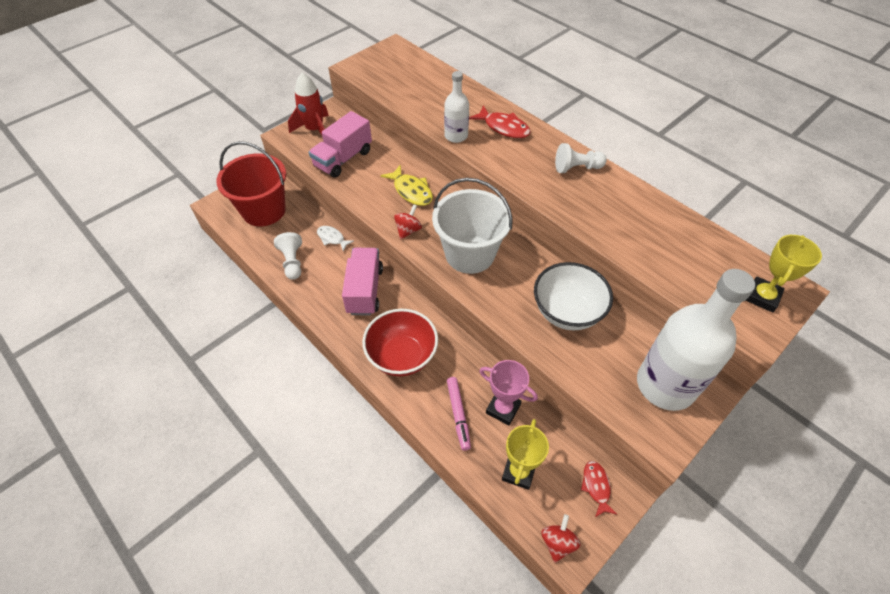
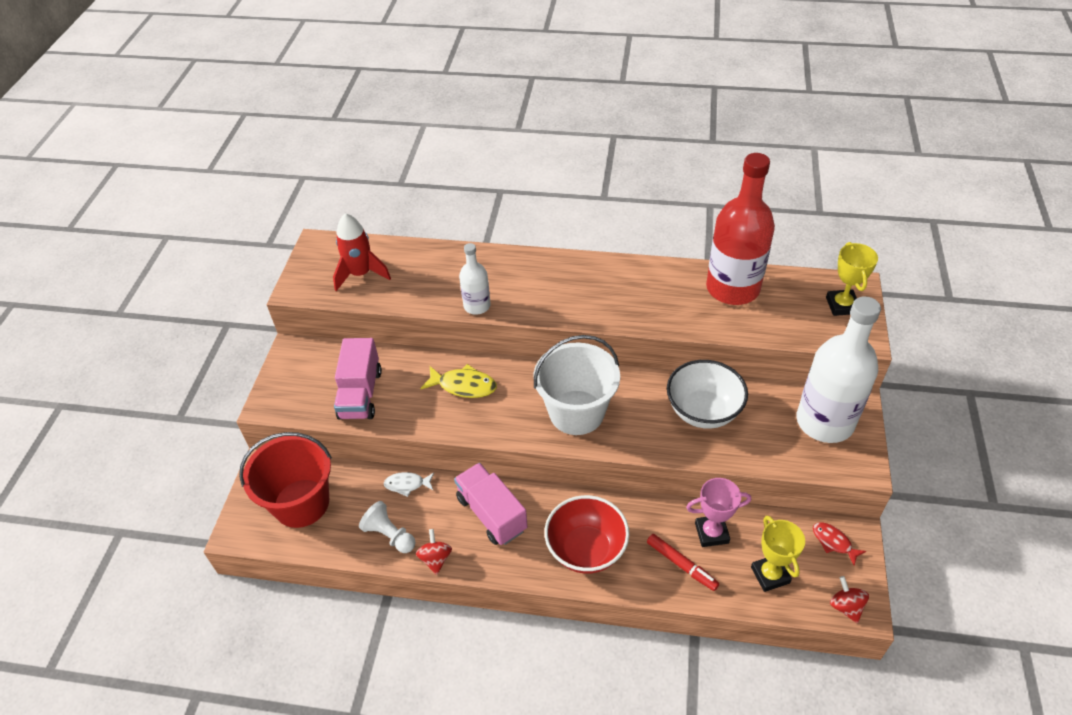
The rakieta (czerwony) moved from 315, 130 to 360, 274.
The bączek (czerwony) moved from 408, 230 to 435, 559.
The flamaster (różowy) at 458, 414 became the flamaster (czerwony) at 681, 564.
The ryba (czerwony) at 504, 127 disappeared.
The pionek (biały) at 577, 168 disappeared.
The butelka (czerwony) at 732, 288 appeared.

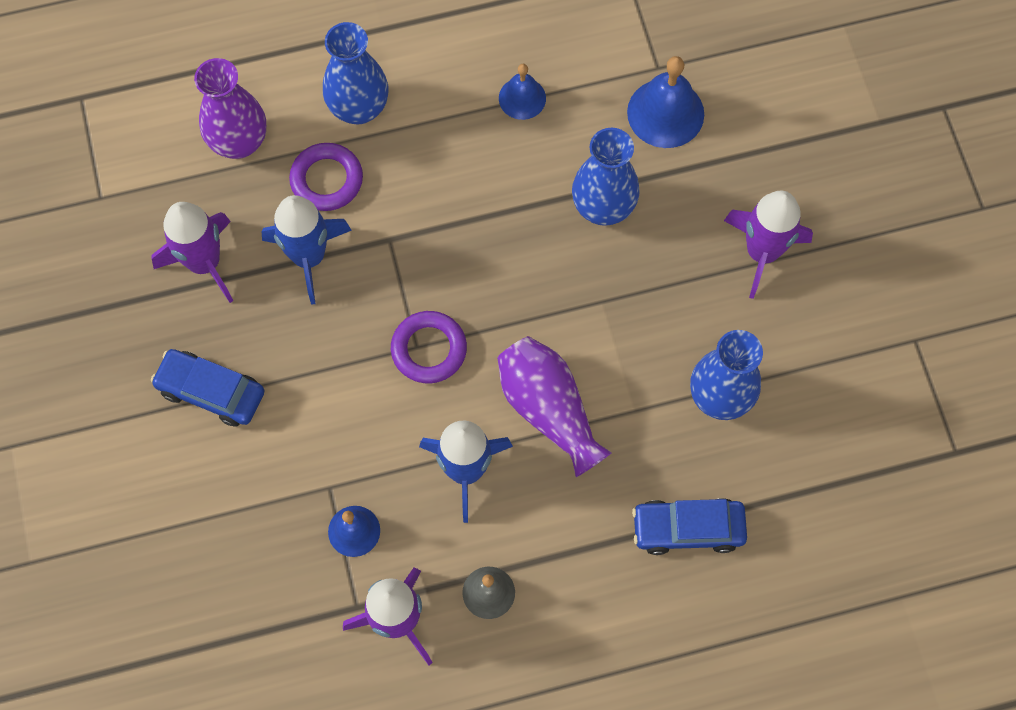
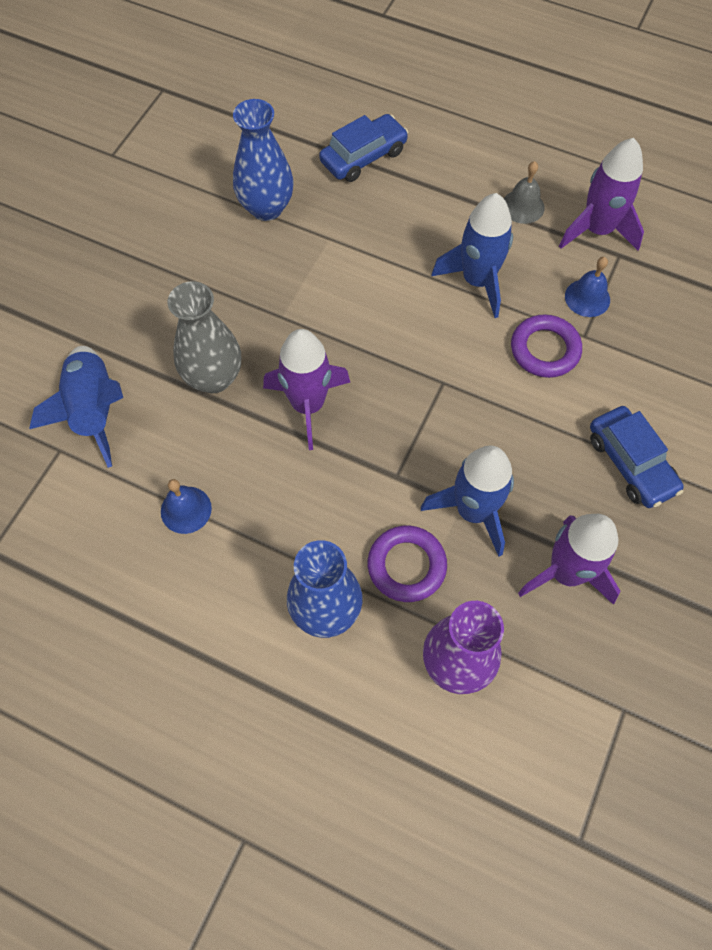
The pierścień (fioletowy) moved from 429, 349 to 545, 349.
The wazon (fioletowy) at 549, 409 disappeared.
The wazon (niebieski) at 603, 207 became the wazon (szary) at 214, 377.
The dzwonek (niebieski) at 665, 113 was replaced by the rakieta (niebieski) at 94, 410.
The samochód (niebieski) at 688, 529 turned 75 degrees counterclockwise.
The rakieta (fioletowy) moved from 762, 252 to 308, 405.

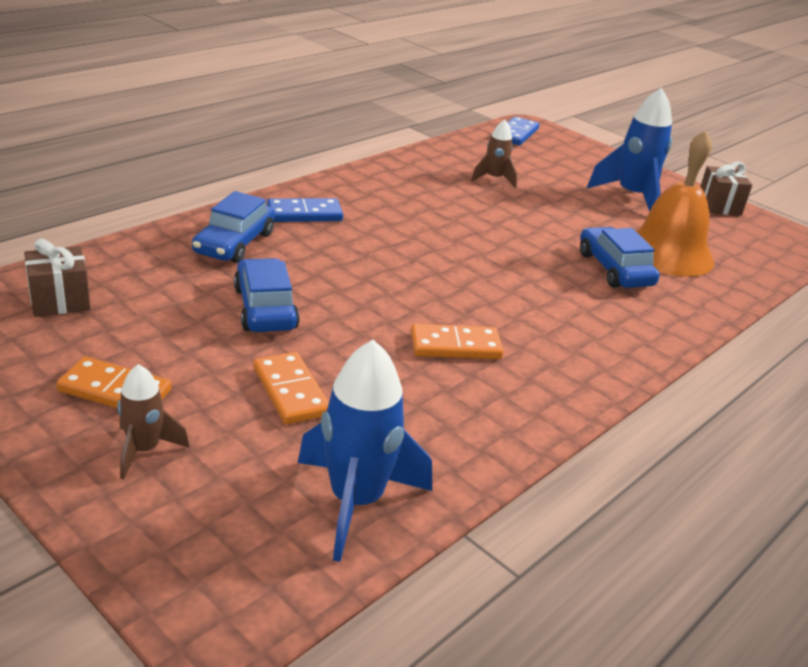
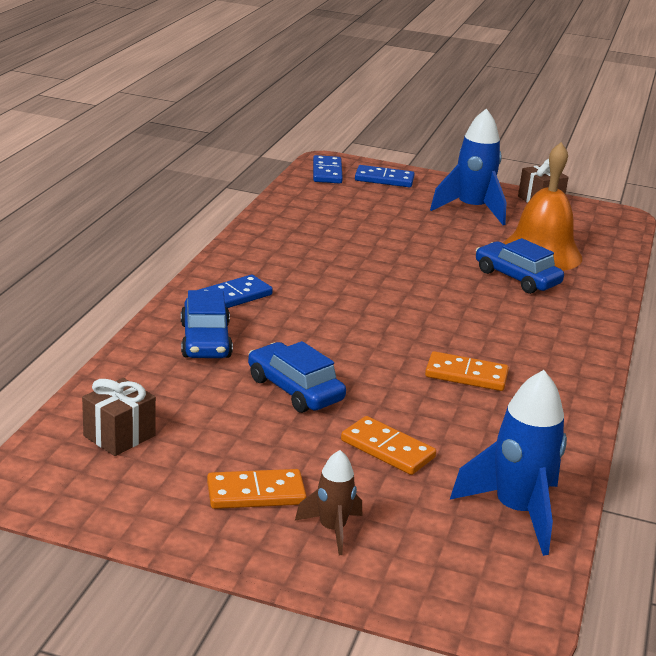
The kostka domina (pomarańczowy) at 455, 346 turned 45 degrees clockwise.
The rakieta (brązowy) at 494, 179 disappeared.
The kostka domina (niebieski) at 384, 179 appeared.

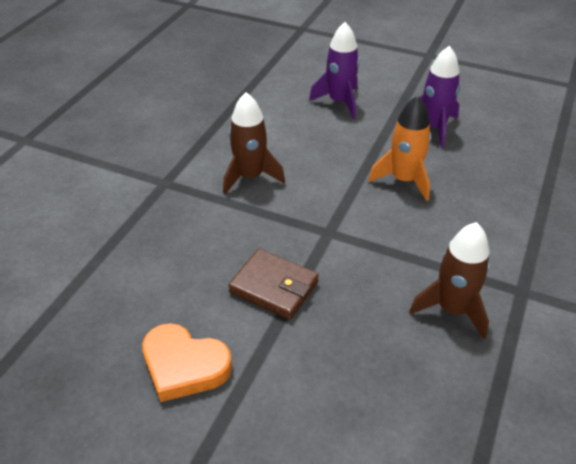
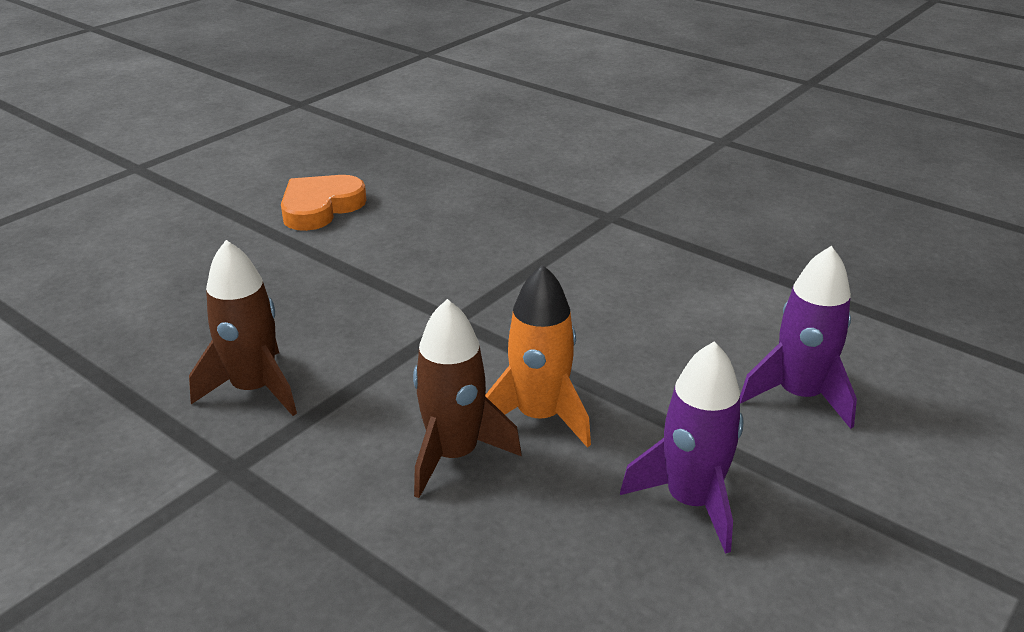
The rakieta (brązowy) moved from 250, 177 to 454, 455.
The portfel (brązowy) at 274, 287 disappeared.

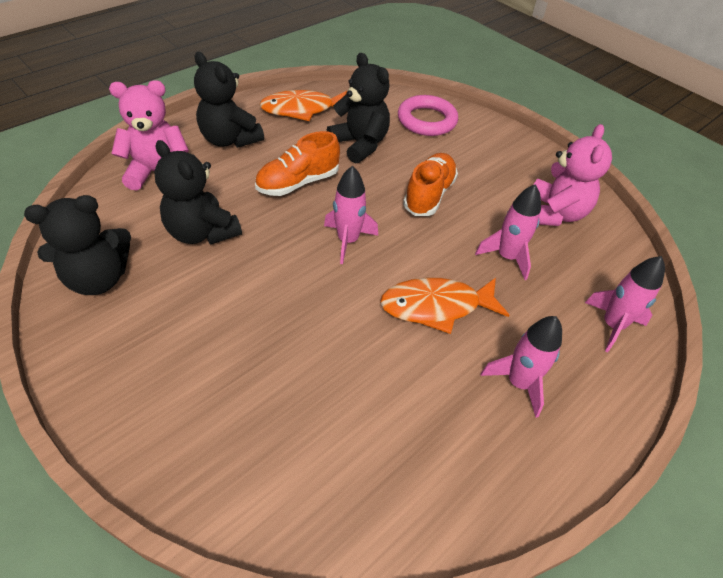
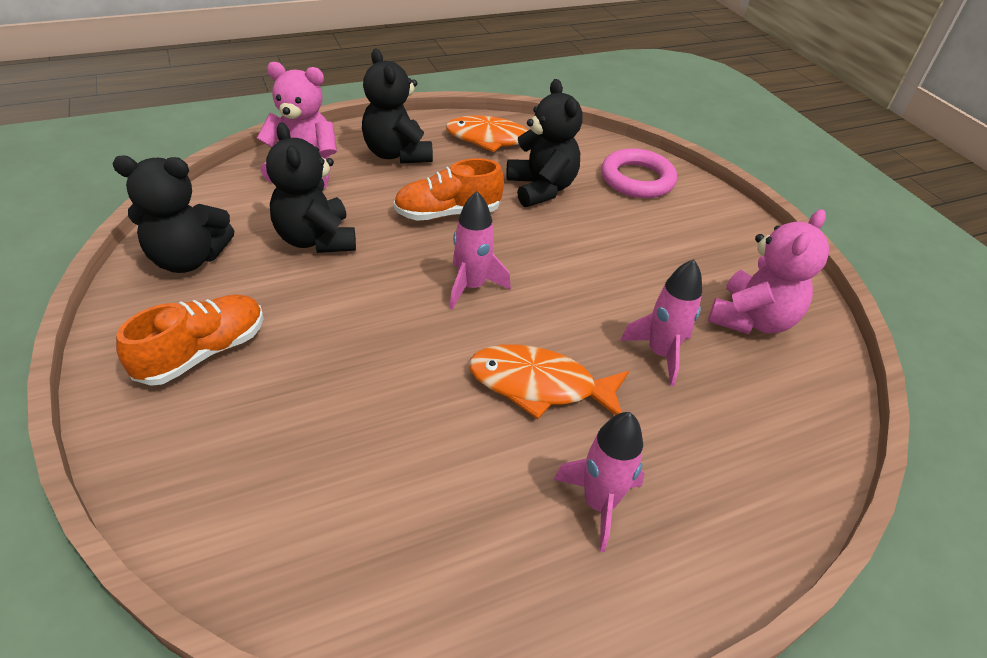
The but (pomarańczowy) moved from 429, 195 to 203, 352.
The rakieta (różowy) at 612, 325 disappeared.

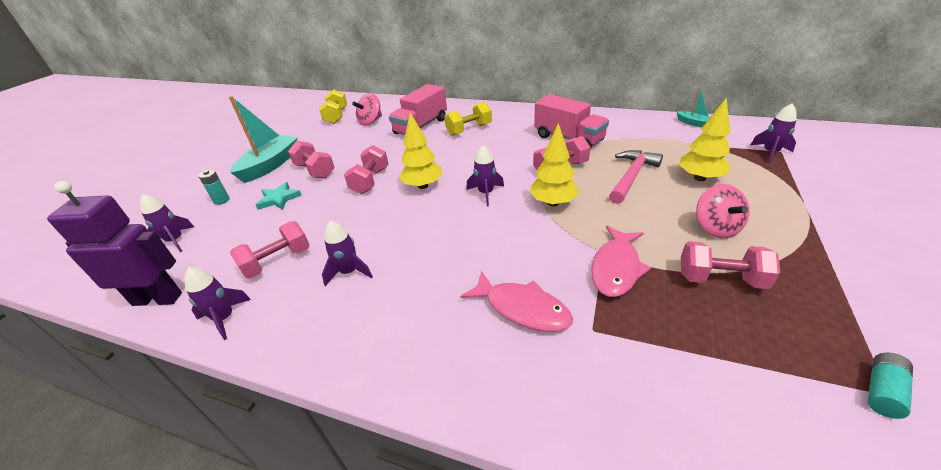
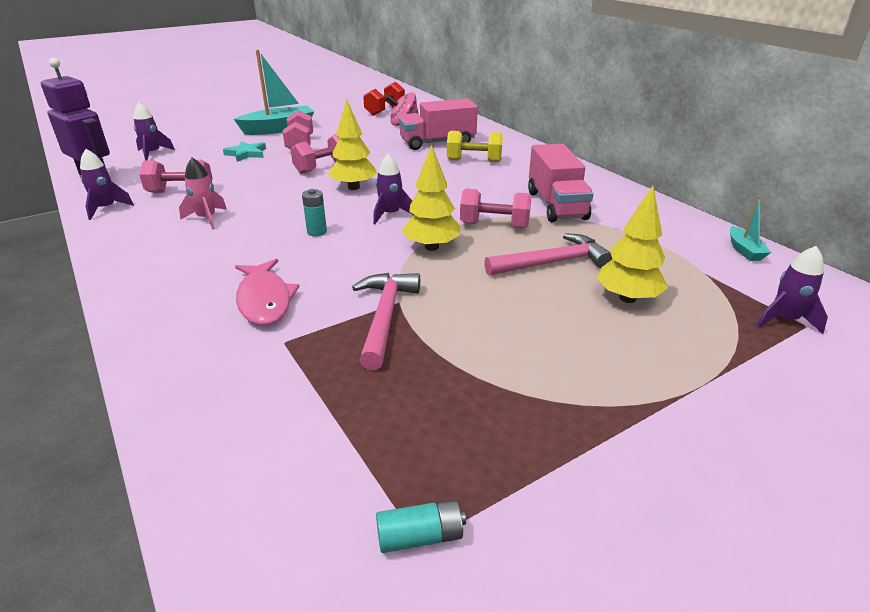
The bateria (turkusowy) moved from 221, 200 to 317, 232.
The hantel (żółty) at 336, 116 became the hantel (czerwony) at 385, 110.
The rakieta (fioletowy) at 349, 272 became the rakieta (różowy) at 207, 219.
The ryba (różowy) at 616, 268 was replaced by the młotek (różowy) at 385, 317.
The hantel (różowy) at 720, 279 disappeared.
The bączek (różowy) at 715, 228 disappeared.

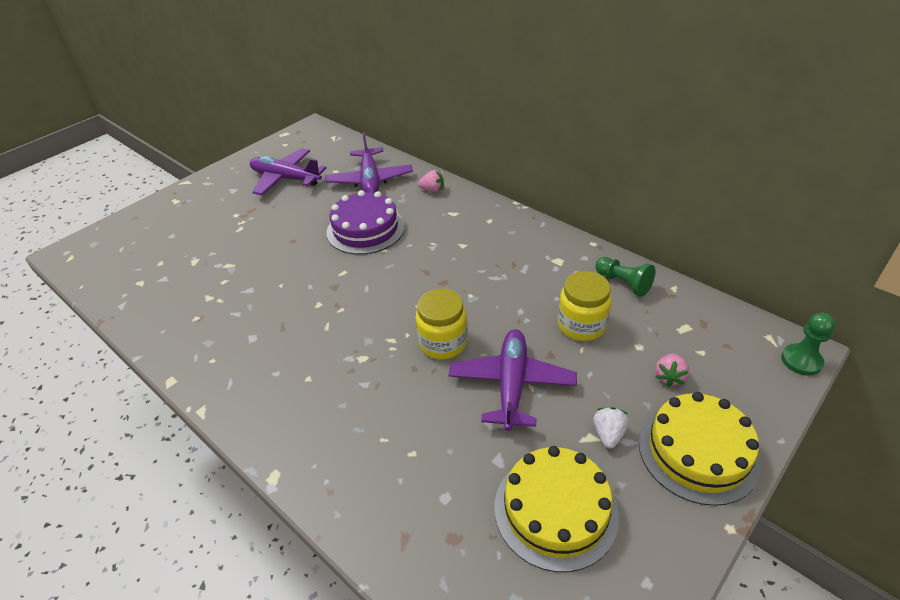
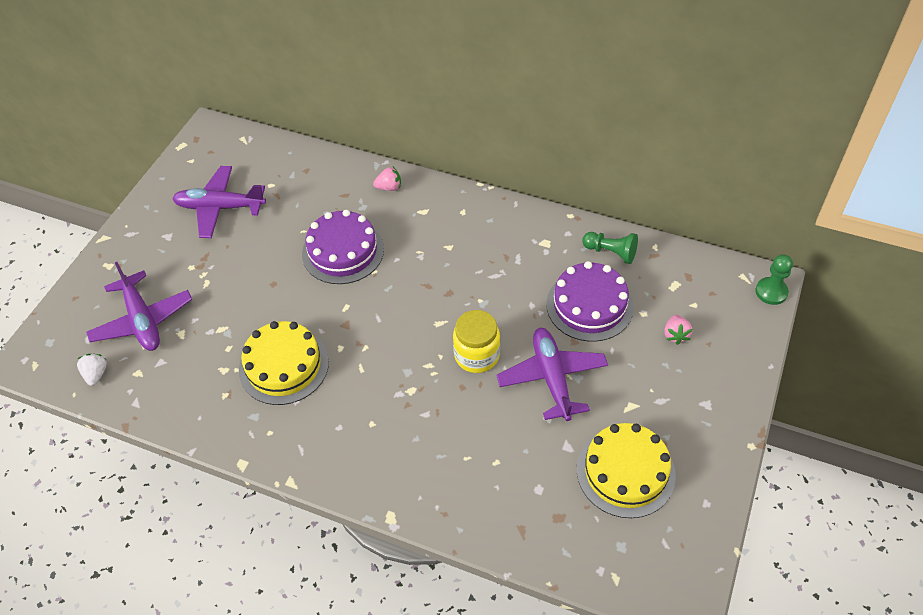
The samolot (fioletowy) moved from 370, 180 to 142, 320.
The słoik (żółty) at 581, 325 was replaced by the tort (fioletowy) at 589, 305.
The truskawka (biały) moved from 608, 434 to 96, 374.
The tort (żółty) moved from 698, 451 to 284, 366.

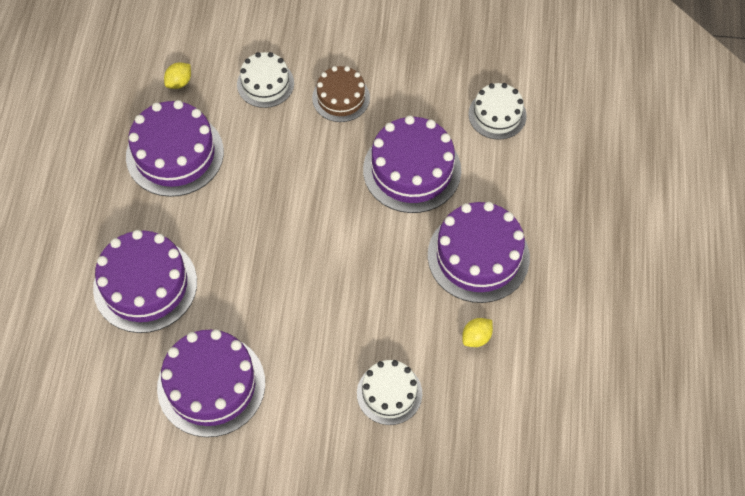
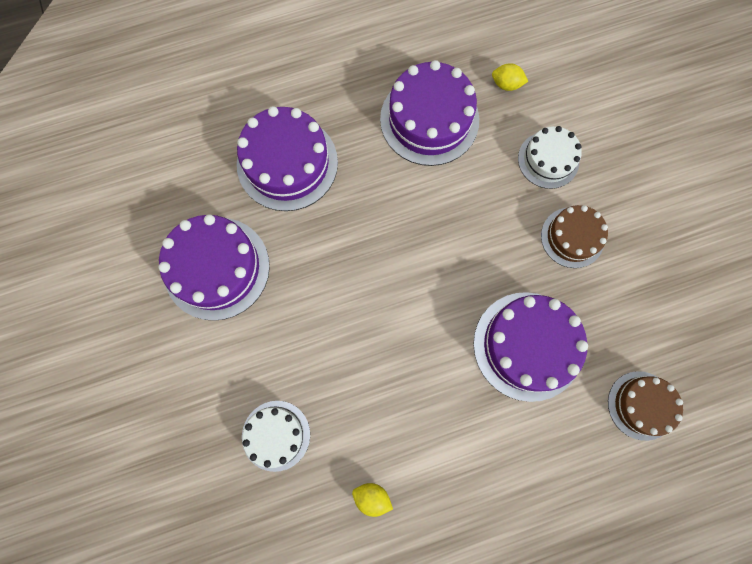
The tort (fioletowy) at 478, 256 disappeared.
The tort (biały) at 497, 115 became the tort (brązowy) at 641, 405.

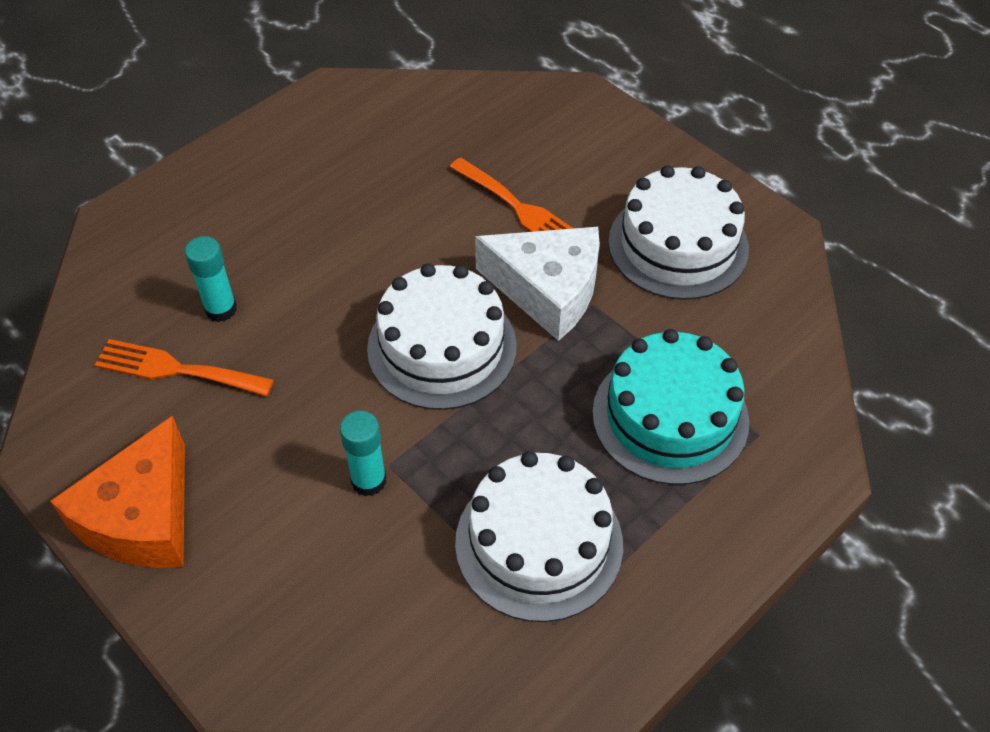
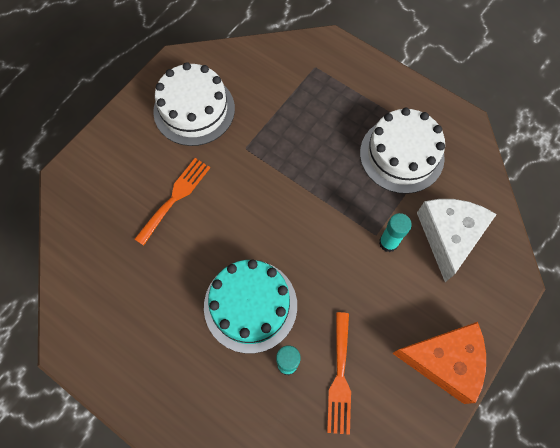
The tort (biały) at 442, 347 disappeared.
The ser (biały) moved from 548, 290 to 449, 236.
The tort (turkusowy) moved from 670, 416 to 250, 305.

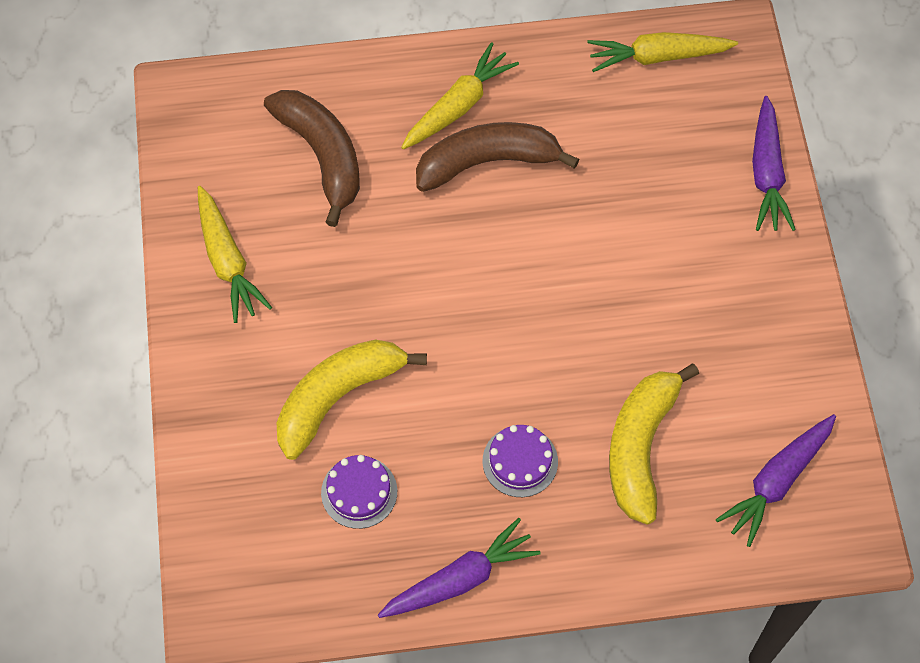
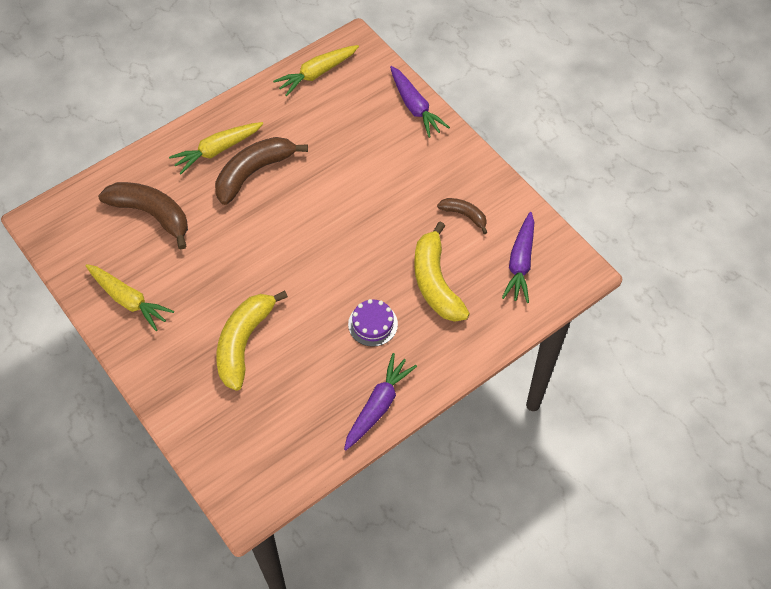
The tort (fioletowy) at 359, 492 disappeared.
The marchewka (żółty) at 458, 106 turned 135 degrees counterclockwise.
The banan (brązowy) at 464, 215 appeared.

